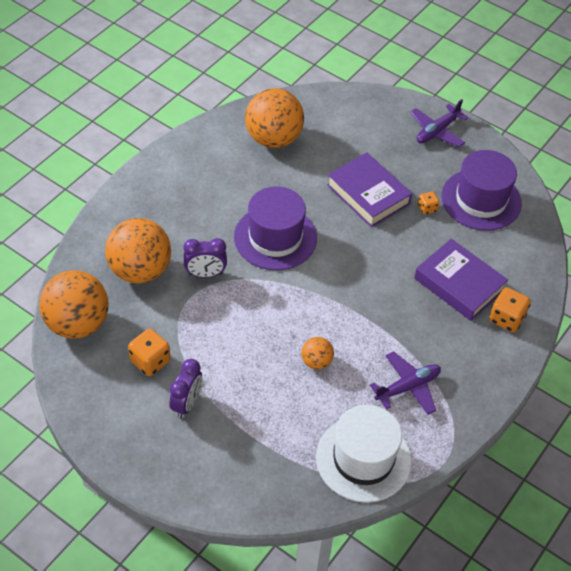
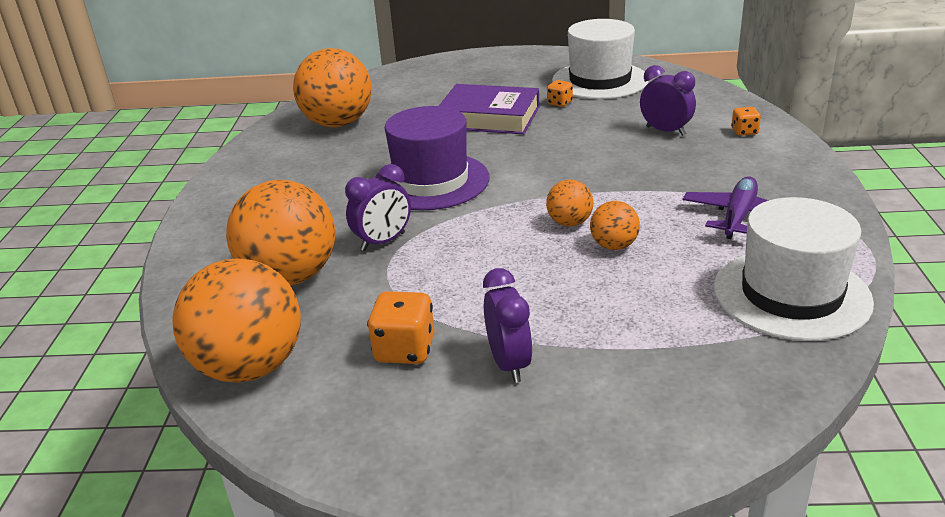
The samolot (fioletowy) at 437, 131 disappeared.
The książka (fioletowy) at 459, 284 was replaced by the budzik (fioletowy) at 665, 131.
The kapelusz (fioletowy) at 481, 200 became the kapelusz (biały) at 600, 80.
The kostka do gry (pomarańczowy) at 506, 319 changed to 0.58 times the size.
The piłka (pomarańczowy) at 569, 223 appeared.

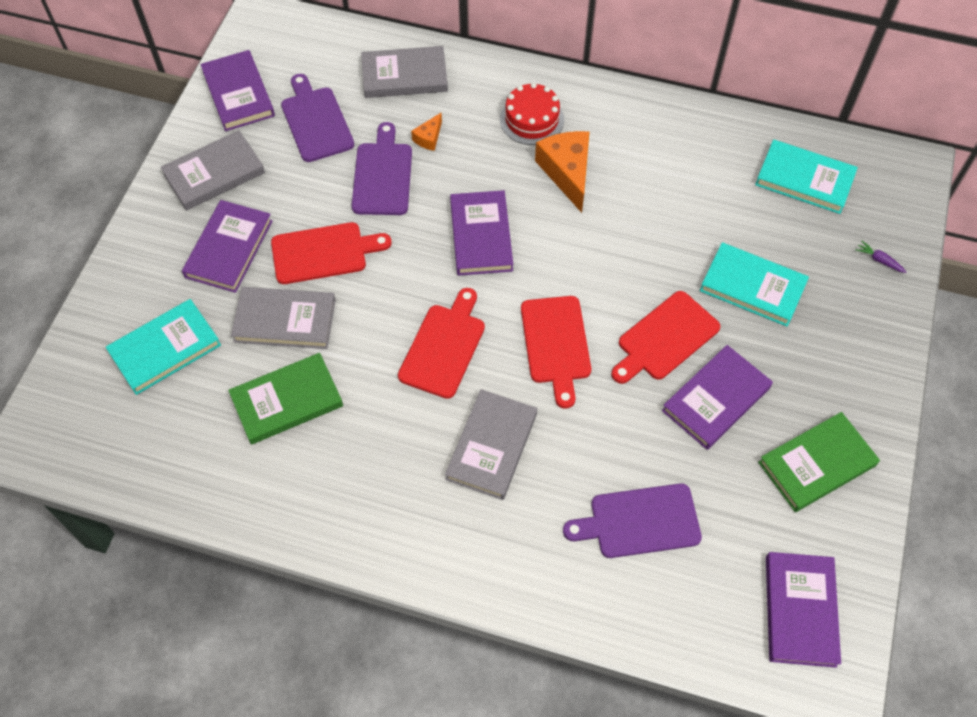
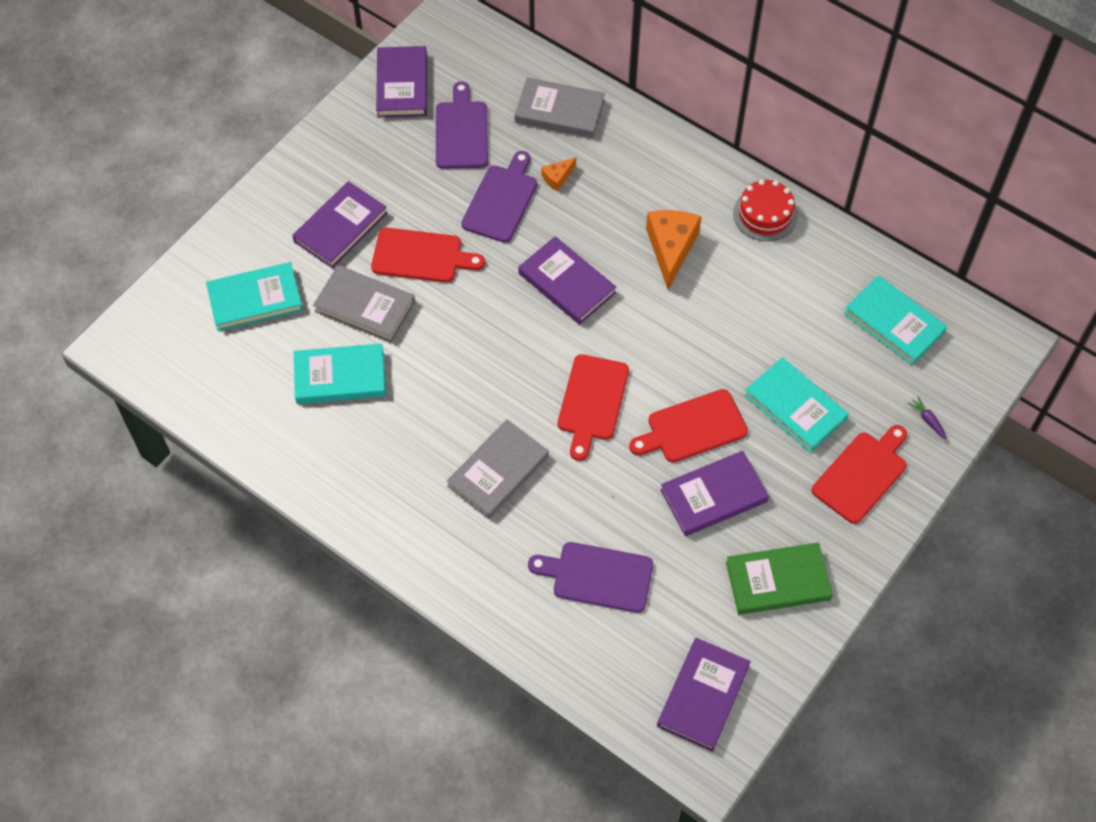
The książka (szary) at 214, 174 disappeared.
The książka (zielony) at 287, 401 became the książka (turkusowy) at 340, 377.
The deska do krojenia (czerwony) moved from 444, 347 to 862, 474.
The książka (fioletowy) at 481, 236 turned 60 degrees counterclockwise.
The tort (czerwony) moved from 532, 119 to 765, 214.

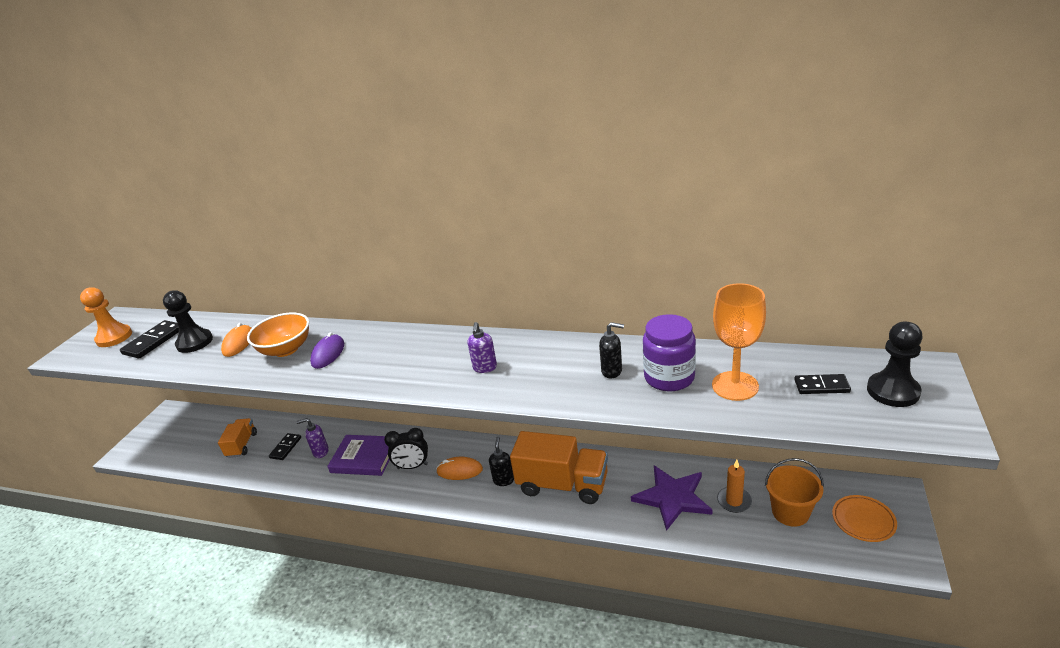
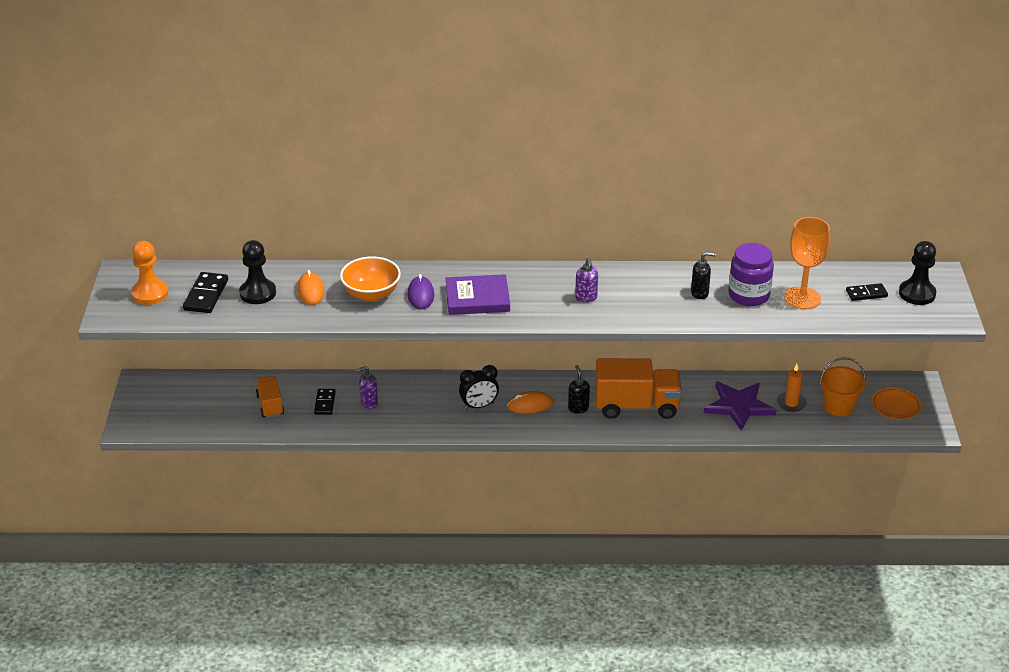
The książka (fioletowy) moved from 364, 458 to 477, 298.

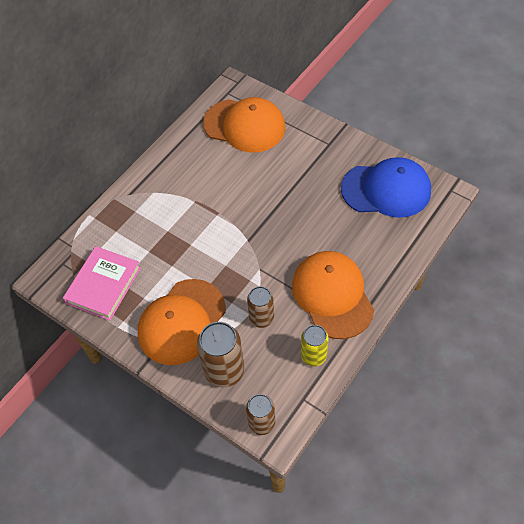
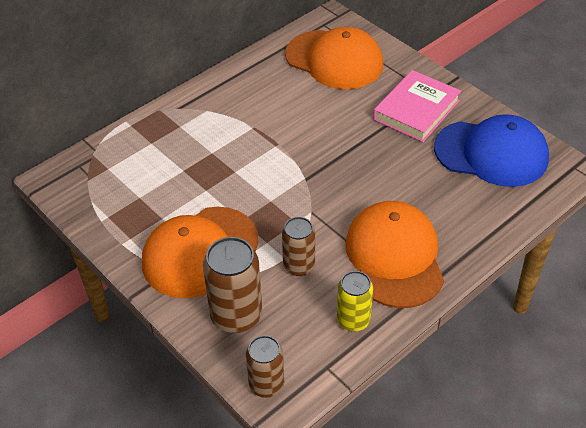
The książka (różowy) moved from 104, 285 to 416, 110.

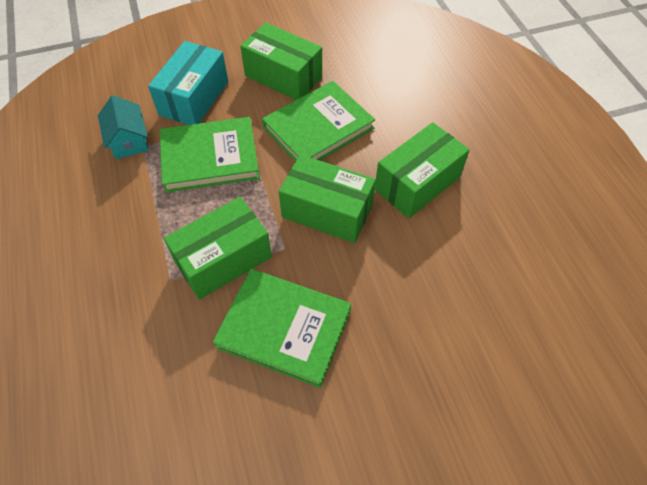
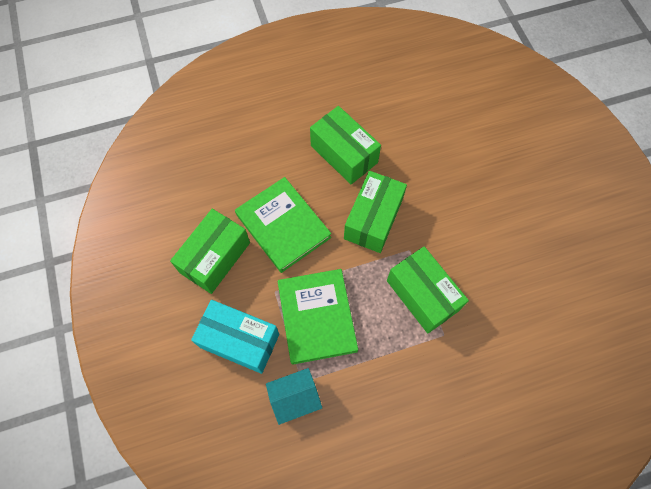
The książka (zielony) at 284, 328 disappeared.

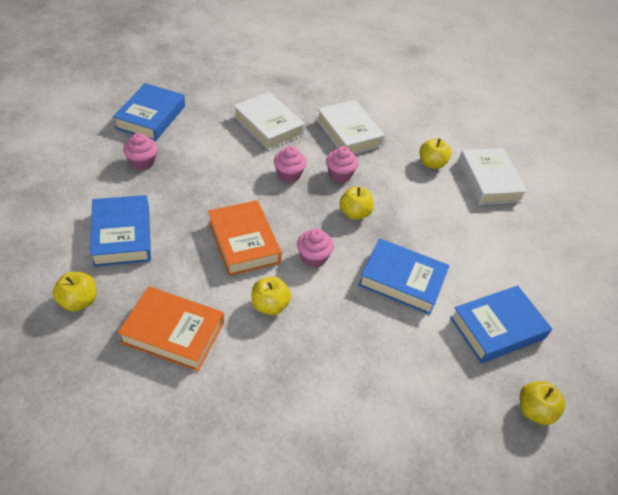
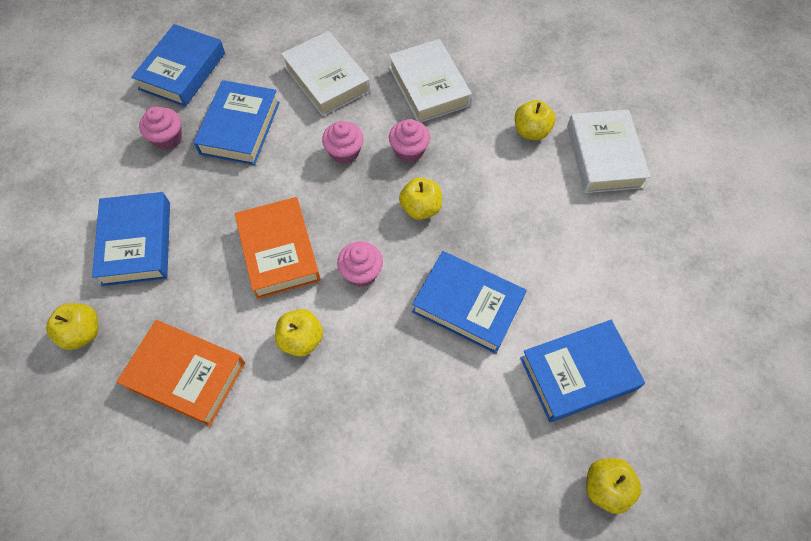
The książka (niebieski) at 240, 128 appeared.

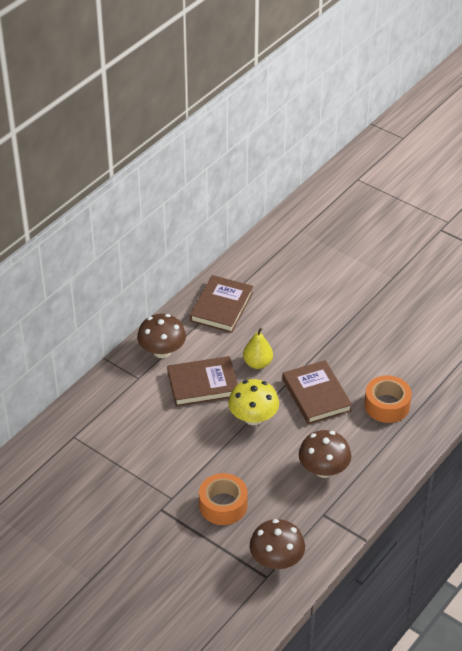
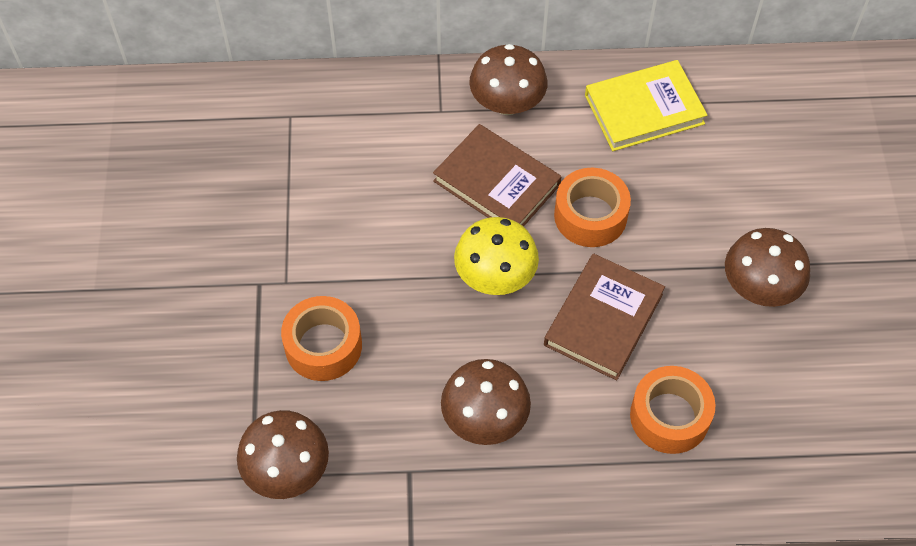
The książka (brązowy) at 221, 307 became the książka (żółty) at 644, 109.
The gruszka (żółty) at 257, 363 was replaced by the taśma klejąca (pomarańczowy) at 590, 215.
The grzyb (brązowy) at 759, 287 appeared.

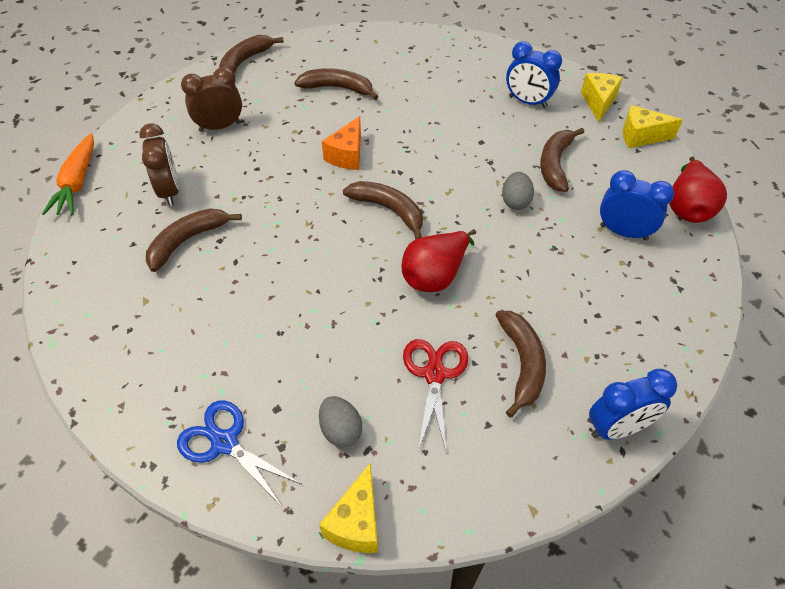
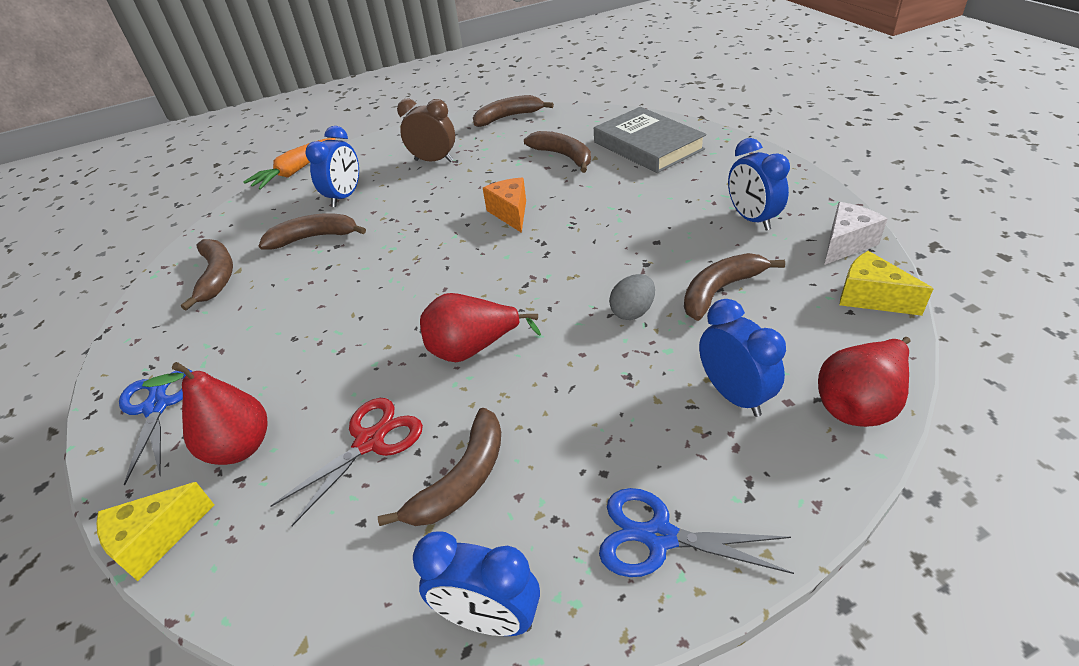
The budzik (brązowy) at 169, 191 became the budzik (niebieski) at 345, 197.
The jajko (szary) at 341, 430 was replaced by the gruszka (czerwony) at 240, 447.
The ser (pomarańczowy) at 347, 155 turned 105 degrees clockwise.
The banan (brązowy) moved from 389, 210 to 217, 276.
The ser (żółty) at 598, 102 became the ser (biały) at 845, 244.
The książka (szary) at 647, 146 appeared.
The nożyczki (niebieski) at 659, 537 appeared.

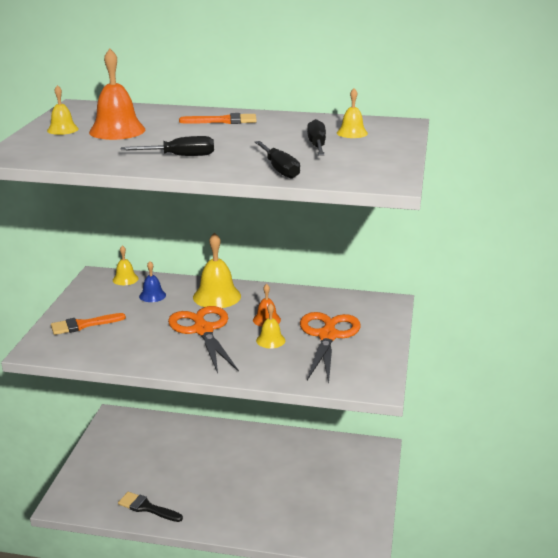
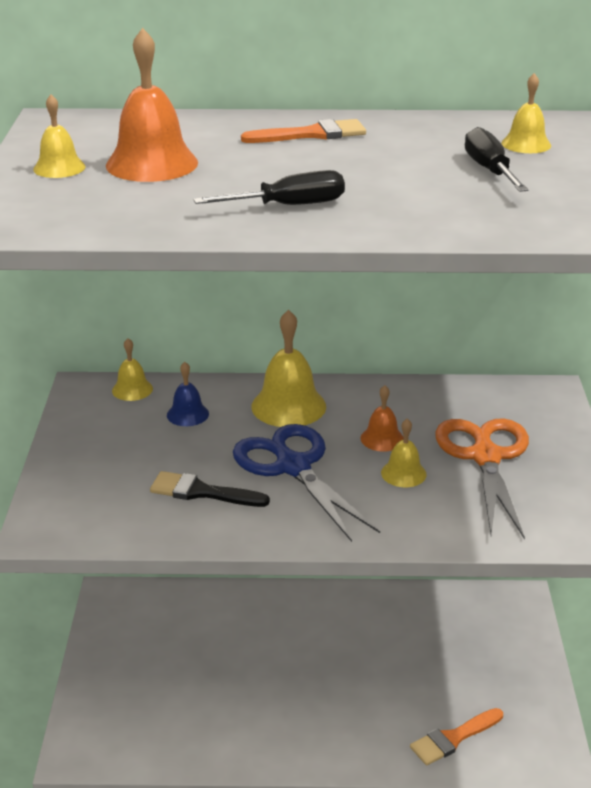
The pędzel (pomarańczowy) moved from 83, 325 to 453, 738.
The pędzel (czarny) moved from 147, 508 to 201, 492.
The nożyczki (pomarańczowy) at 203, 330 became the nożyczki (niebieski) at 293, 466.
The śrubokręt (czarny) at 279, 169 disappeared.

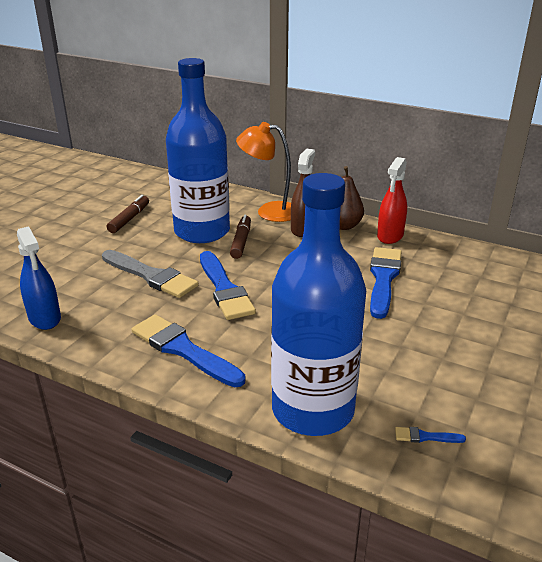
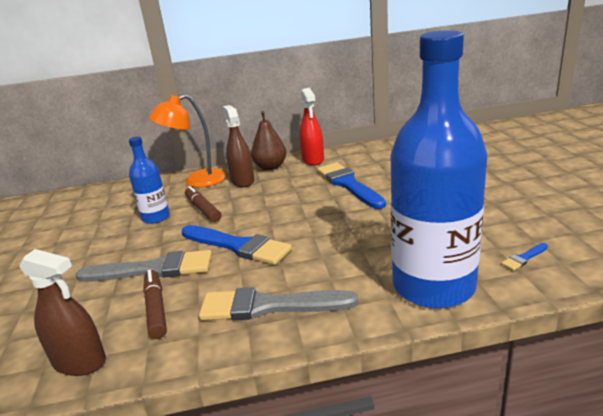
The spryskiwacz (niebieski) at 44, 318 became the spryskiwacz (brązowy) at 79, 362.
The flamaster (brązowy) moved from 129, 219 to 156, 309.
The pędzel (niebieski) at 183, 350 became the pędzel (szary) at 269, 306.
The butelka (niebieski) at 202, 231 changed to 0.48 times the size.

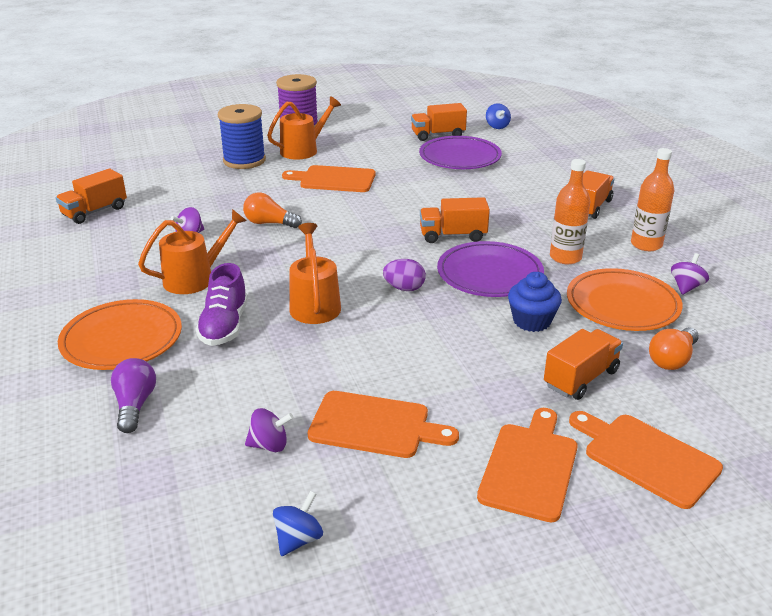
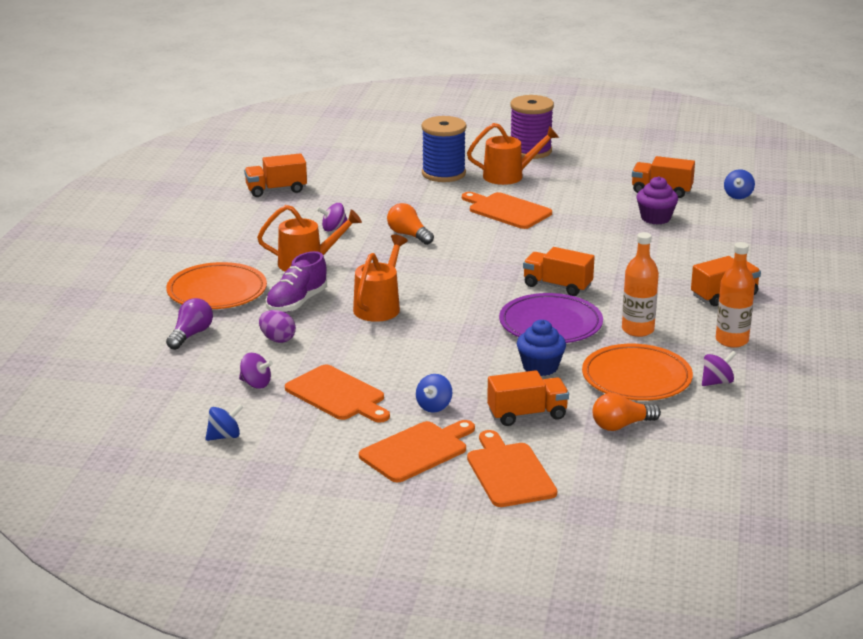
The jajko (fioletowy) moved from 404, 288 to 277, 339.
The talerz (fioletowy) at 460, 157 was replaced by the muffinka (fioletowy) at 655, 218.
The bączek (niebieski) at 434, 406 appeared.

